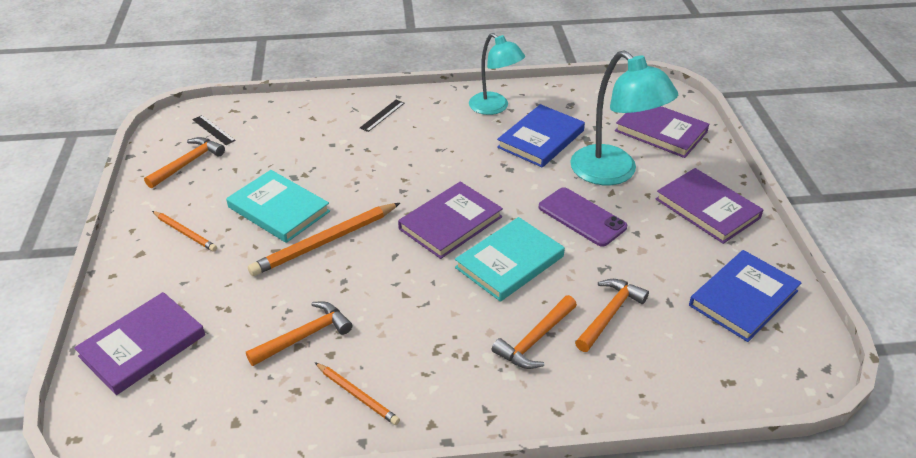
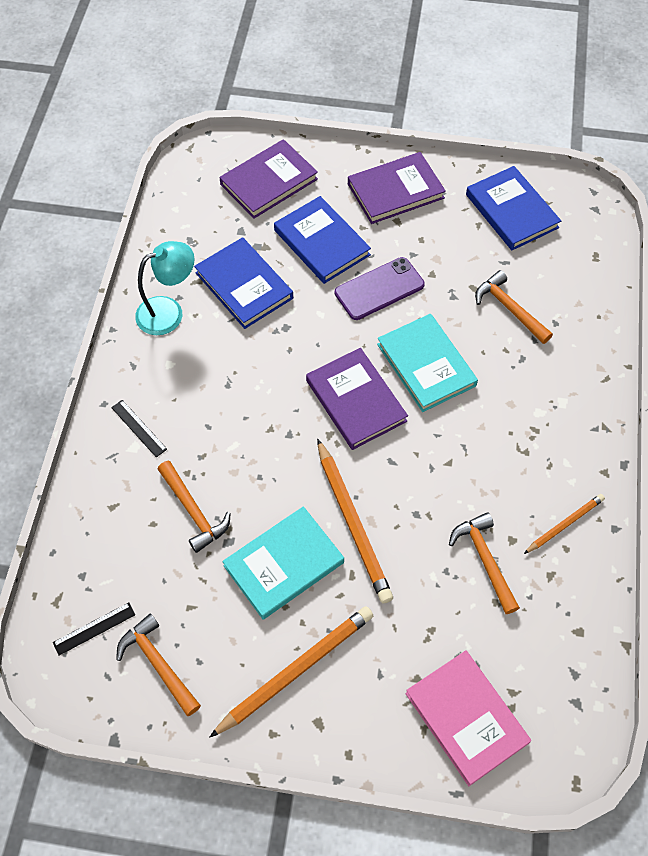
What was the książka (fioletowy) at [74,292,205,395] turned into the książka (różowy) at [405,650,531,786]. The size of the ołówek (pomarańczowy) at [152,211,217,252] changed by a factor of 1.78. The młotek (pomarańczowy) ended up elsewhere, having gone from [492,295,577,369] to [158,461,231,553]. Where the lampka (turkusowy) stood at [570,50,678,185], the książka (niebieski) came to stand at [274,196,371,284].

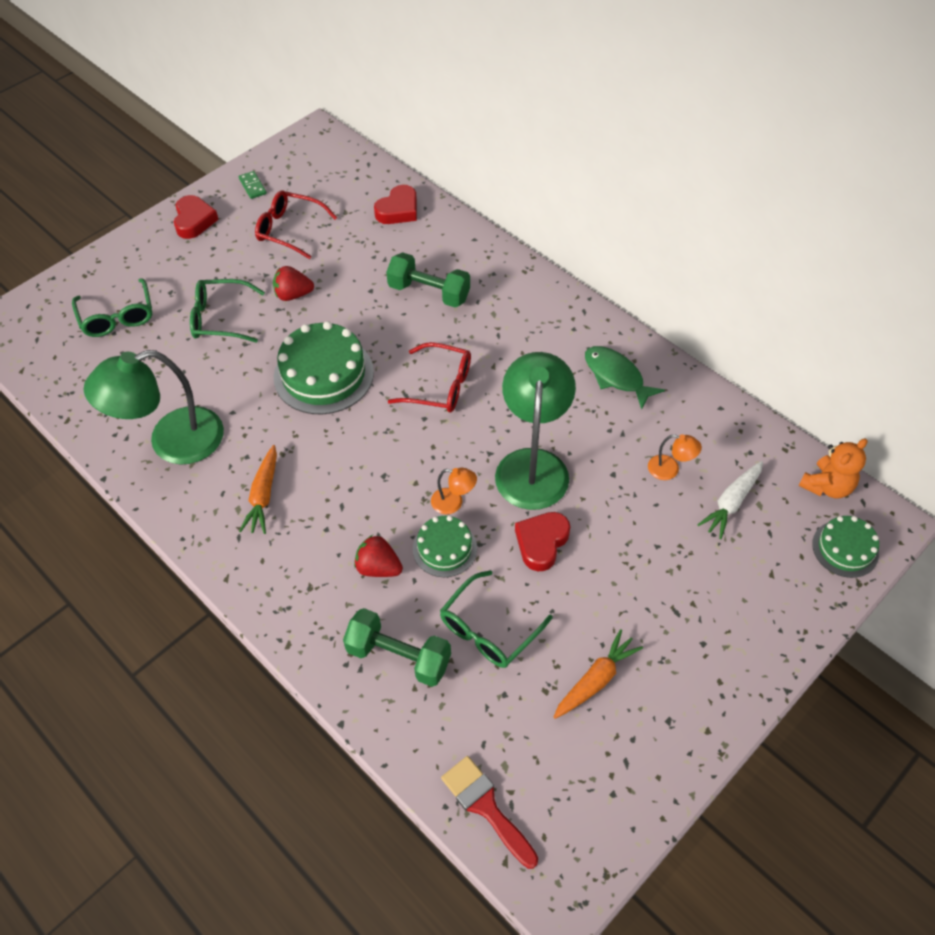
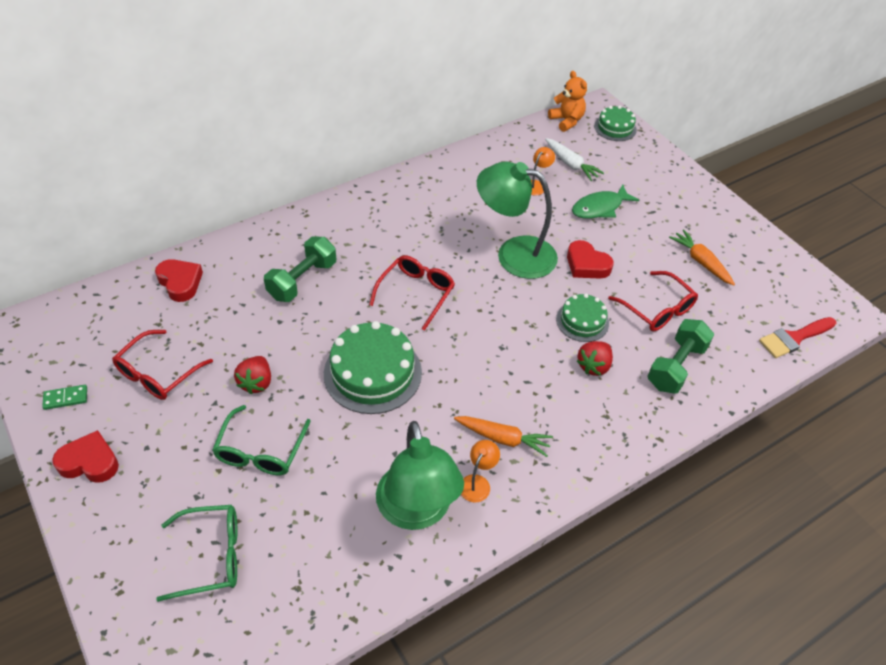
The lampka (pomarańczowy) ended up elsewhere, having gone from [431,468,477,515] to [461,440,500,503]. What was the okulary (zielony) at [440,570,553,668] turned into the okulary (czerwony) at [608,271,698,332]. The ryba (zielony) ended up elsewhere, having gone from [585,346,665,410] to [572,184,639,219].

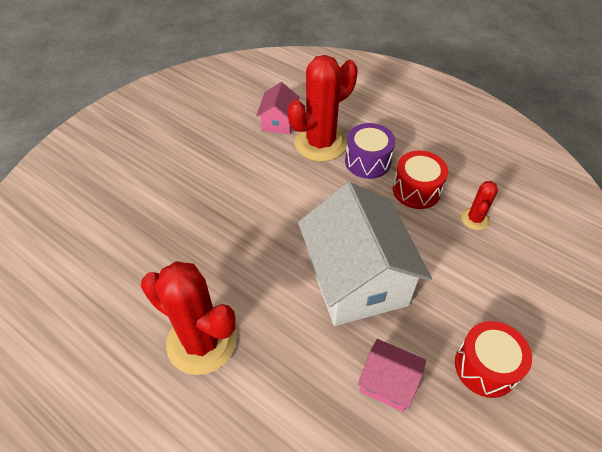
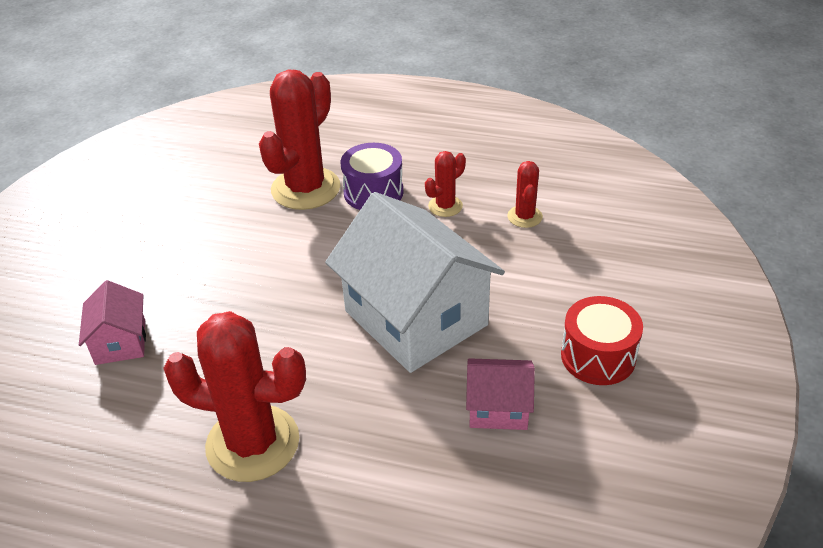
The domek (różowy) ended up elsewhere, having gone from [256,82,300,134] to [79,280,146,365]. Where the bęben (czerwony) stood at [393,151,448,209], the kaktus (czerwony) came to stand at [425,151,466,217].

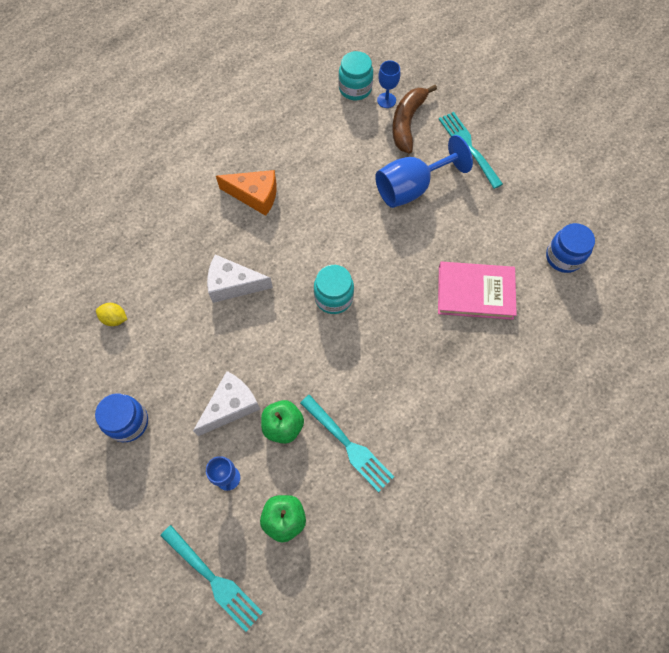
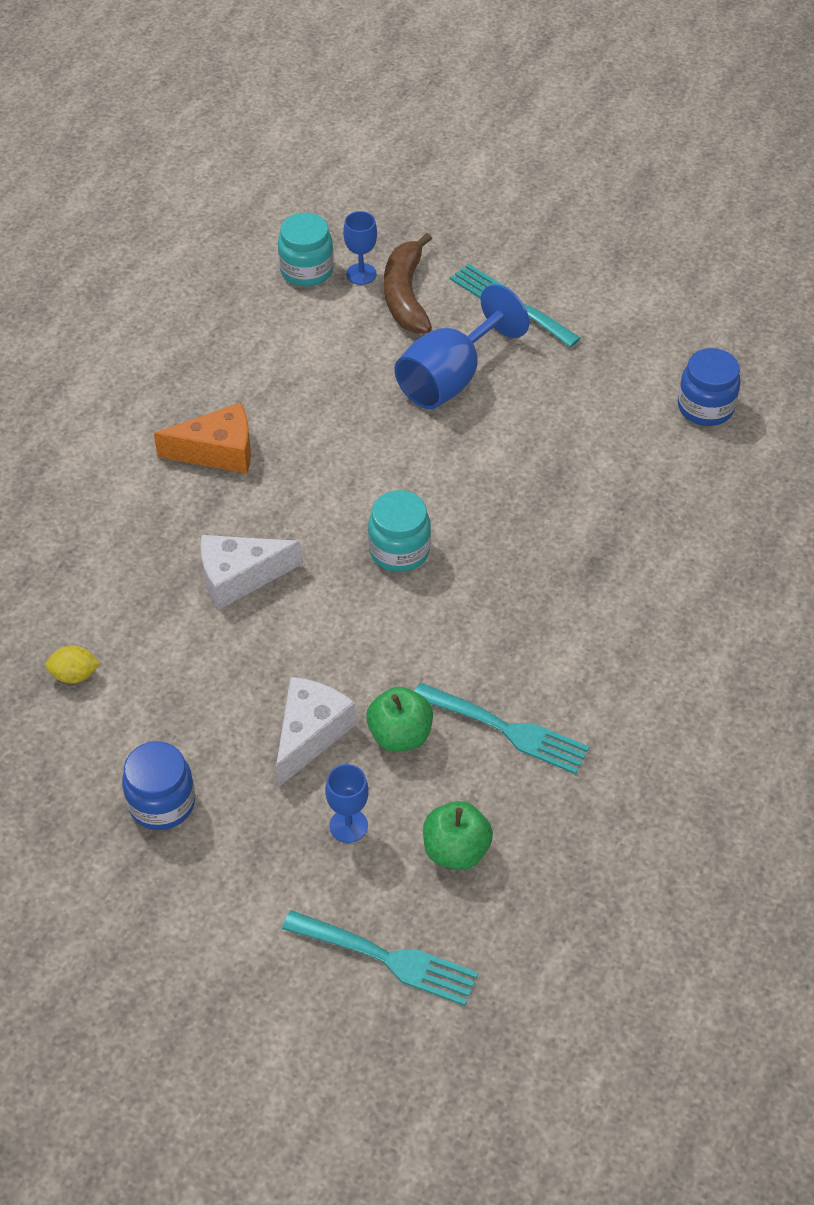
The second view lost the książka (różowy) at [438,262,517,320].

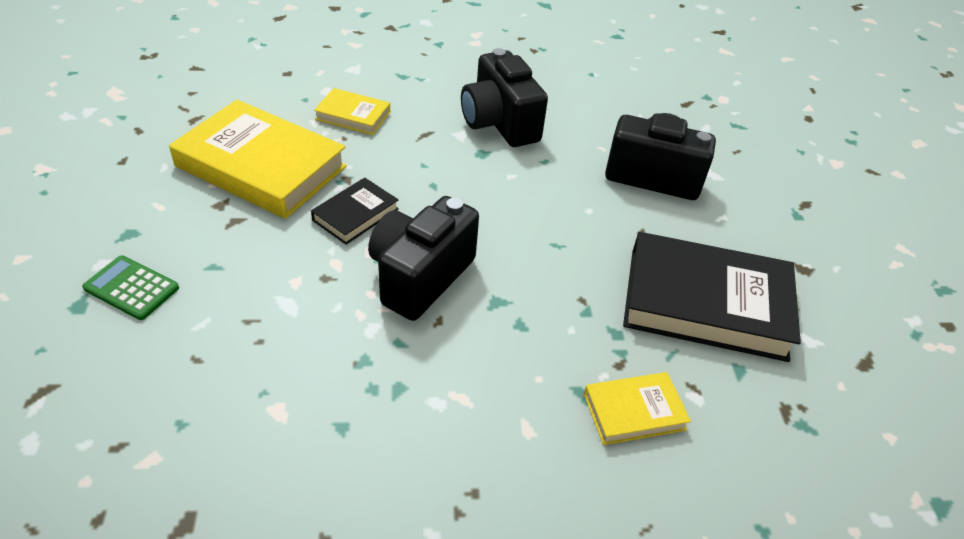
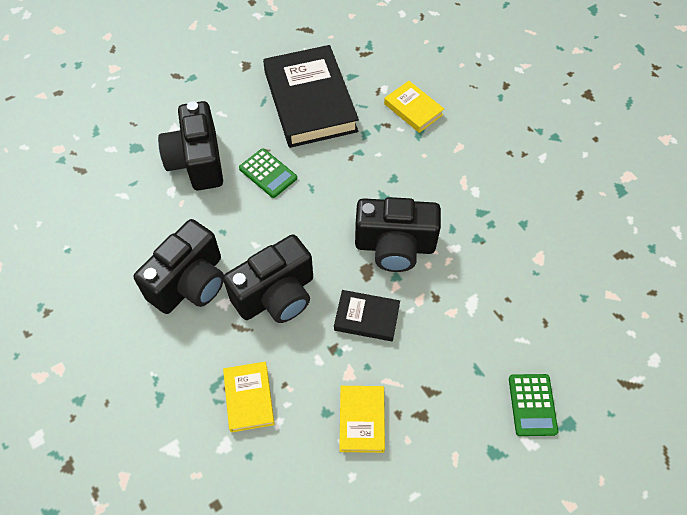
The size of the książka (żółty) at [169,100,347,219] changed by a factor of 0.49. The second view gained the aparat fotograficzny (czarny) at [223,234,313,323]. The second view gained the kalkulator (zielony) at [239,148,297,198].

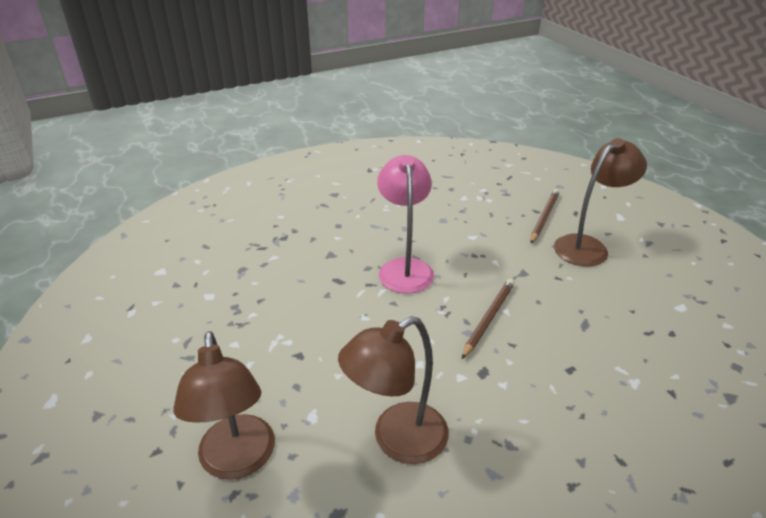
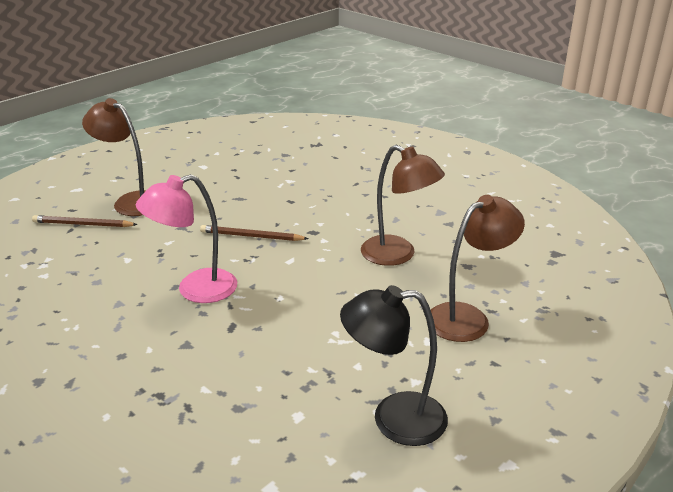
The second view gained the lampka (czarny) at [340,285,448,446].

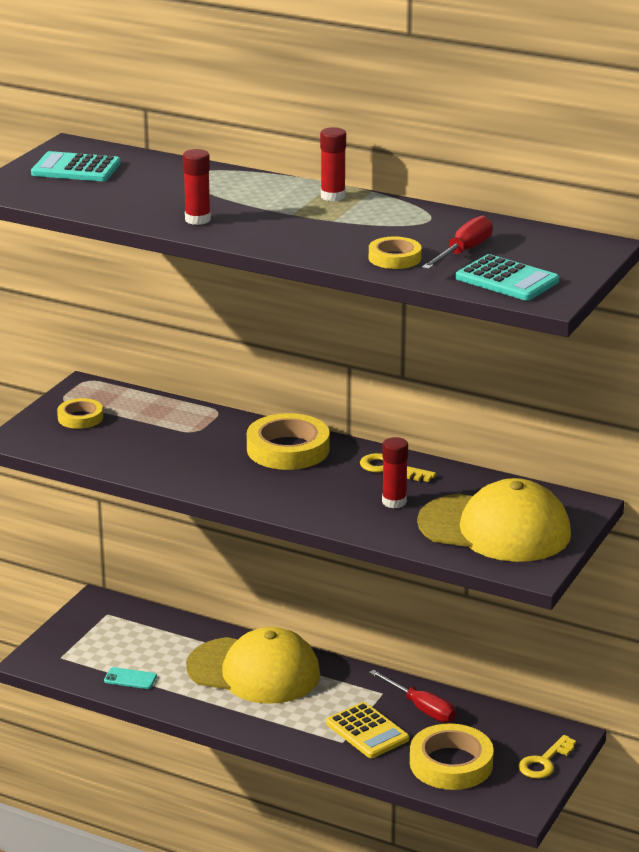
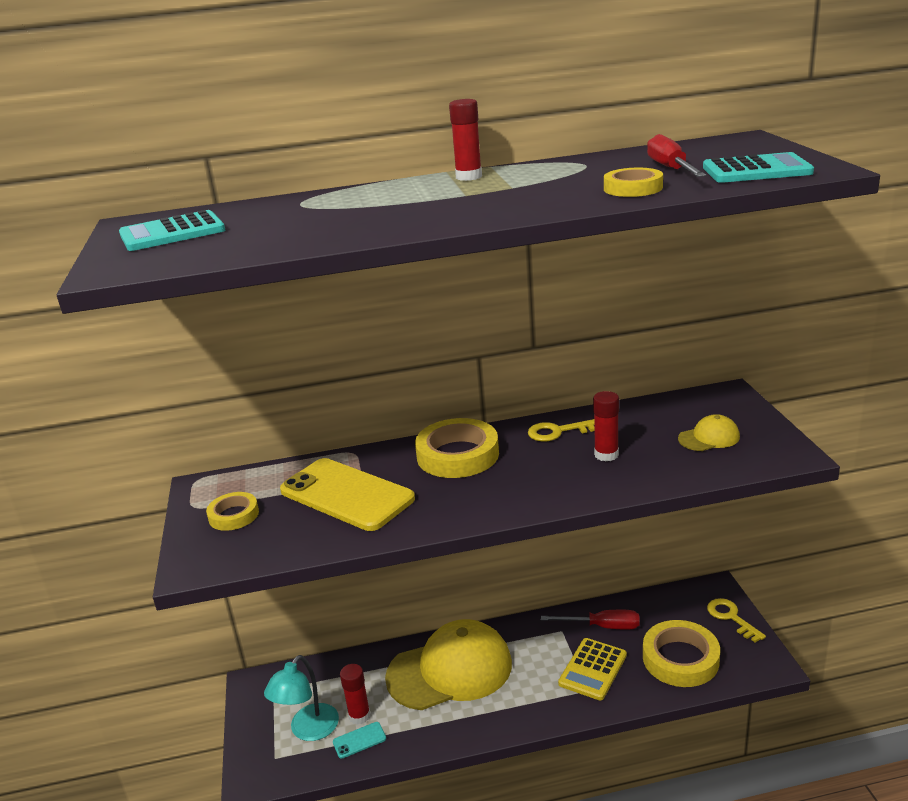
The klej w sztyfcie (czerwony) ended up elsewhere, having gone from [183,149,211,225] to [340,664,370,725]. The kalkulator (żółty) at [326,702,409,758] ended up facing another way, 105 degrees clockwise from before. The size of the czapka (żółty) at [417,478,571,562] changed by a factor of 0.43. The klucz (żółty) at [519,735,576,779] ended up facing another way, 150 degrees clockwise from before. The second view gained the lampka (turkusowy) at [264,655,339,741]. The second view gained the telefon (żółty) at [280,458,415,531].

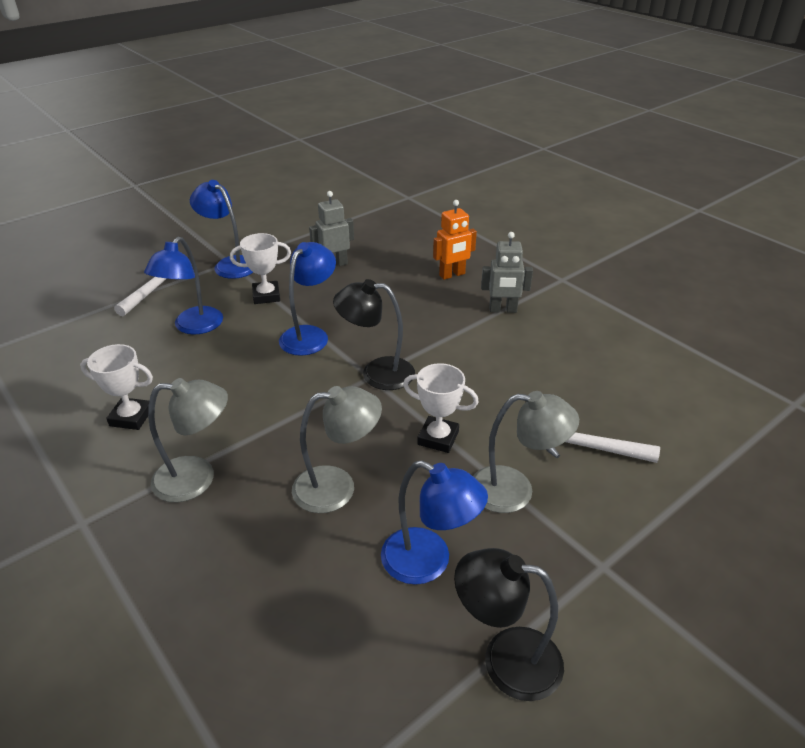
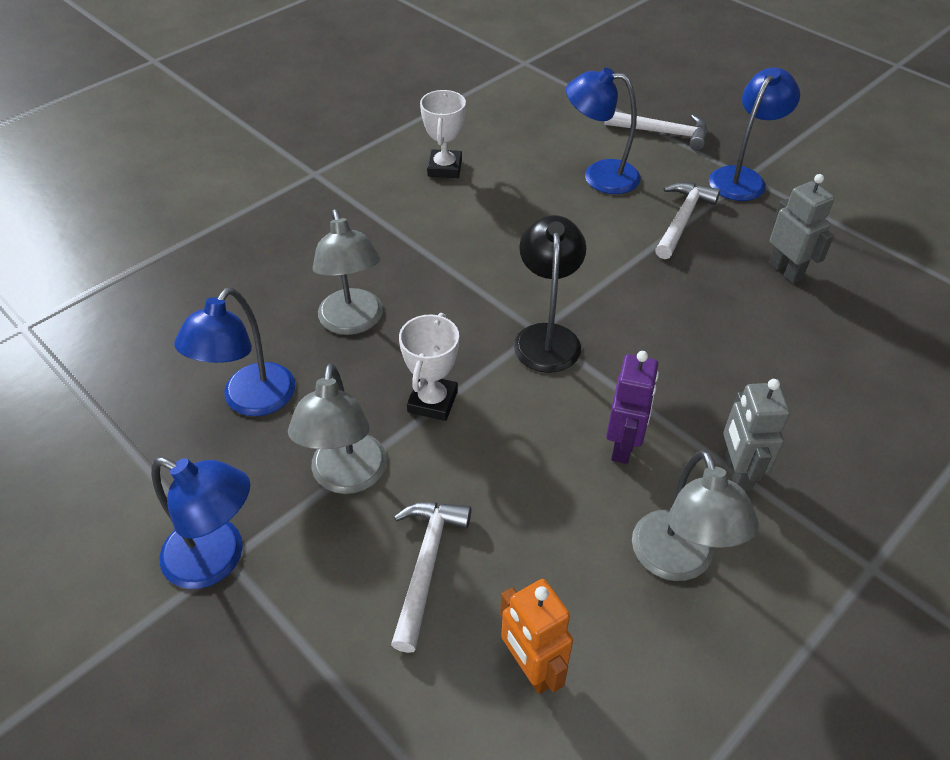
The lampka (szary) ended up elsewhere, having gone from [148,378,228,502] to [632,450,759,581]. Where the puchar (biały) stood at [230,233,291,304], the młotek (biały) came to stand at [655,182,720,259]. The lampka (niebieski) ended up elsewhere, having gone from [279,242,336,356] to [151,457,250,589]. The robot (pomarańczowy) ended up elsewhere, having gone from [433,200,477,280] to [500,579,573,694]. The second view lost the lampka (czarny) at [454,548,564,701]. The second view gained the robot (fioletowy) at [606,351,659,464].

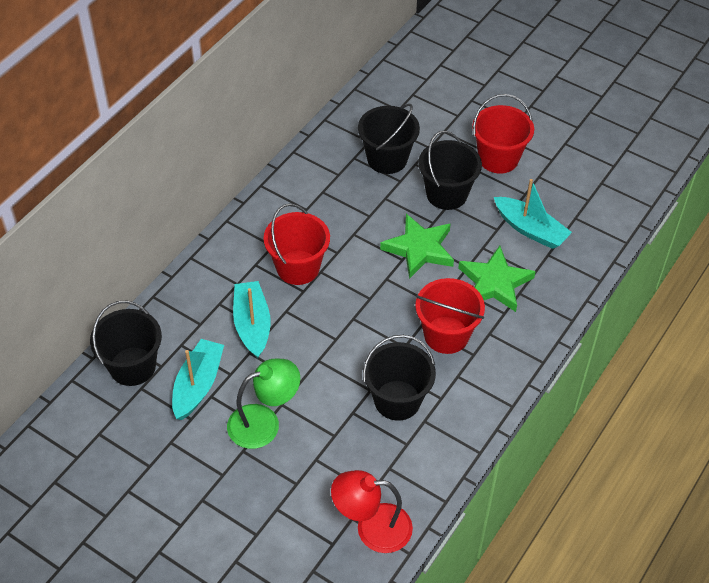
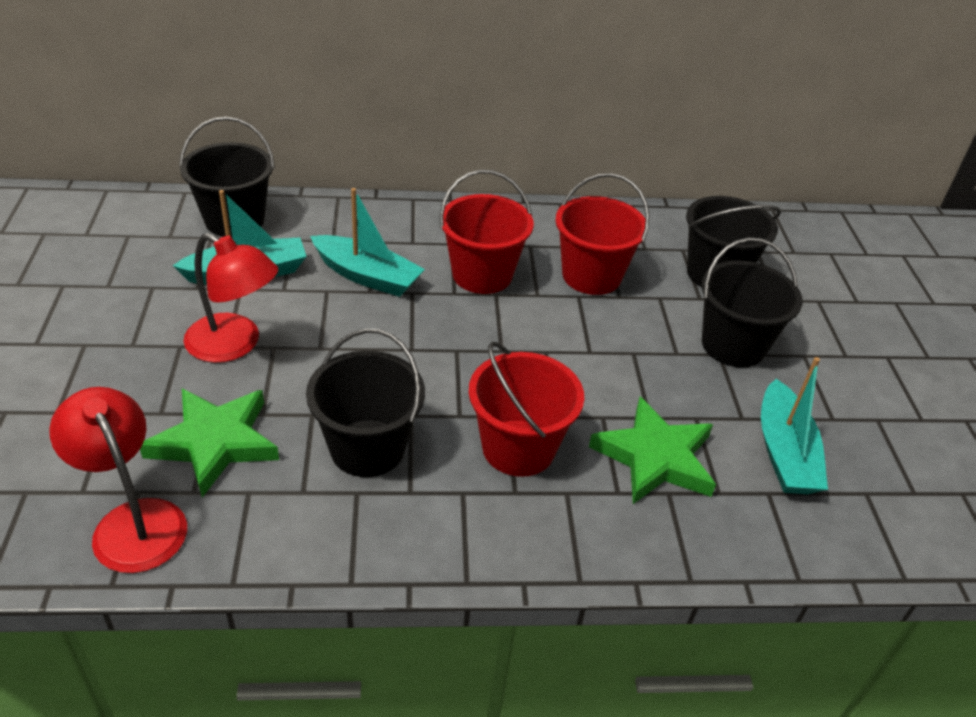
What was the lampka (zielony) at [227,359,300,449] turned into the lampka (czerwony) at [183,233,278,363]. The łódka (turkusowy) at [233,281,271,359] ended up facing another way, 75 degrees clockwise from before. The gwiazda (zielony) ended up elsewhere, having gone from [380,214,454,279] to [140,389,279,498]. The wiadro (czerwony) ended up elsewhere, having gone from [472,94,534,173] to [555,173,649,295].

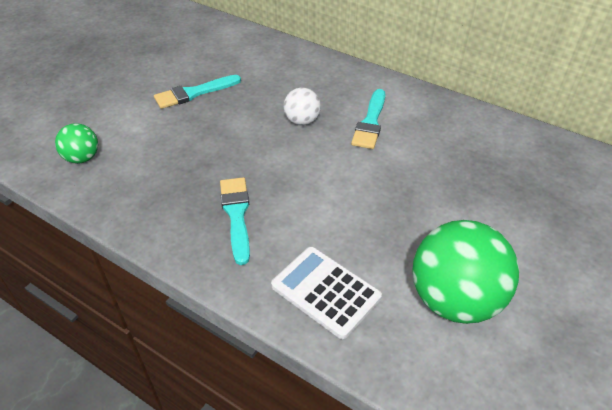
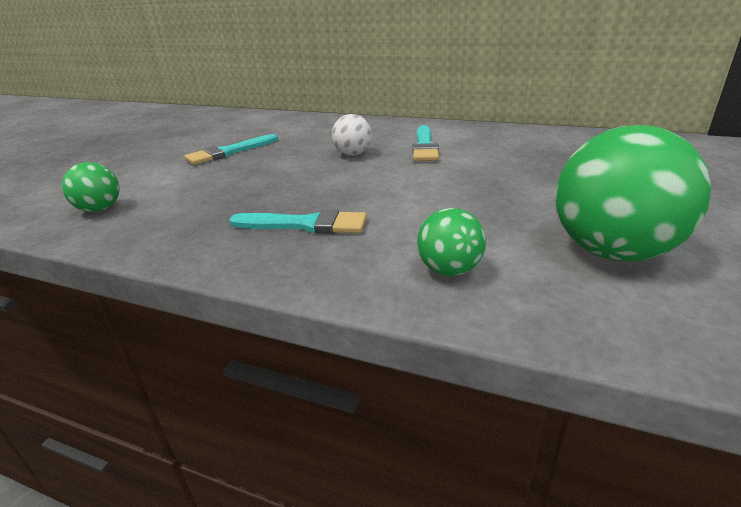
The pędzel (turkusowy) at [220,177,250,265] ended up facing another way, 120 degrees clockwise from before. Where the kalkulator (biały) stood at [271,247,382,339], the piłka (zielony) came to stand at [417,208,486,276].

